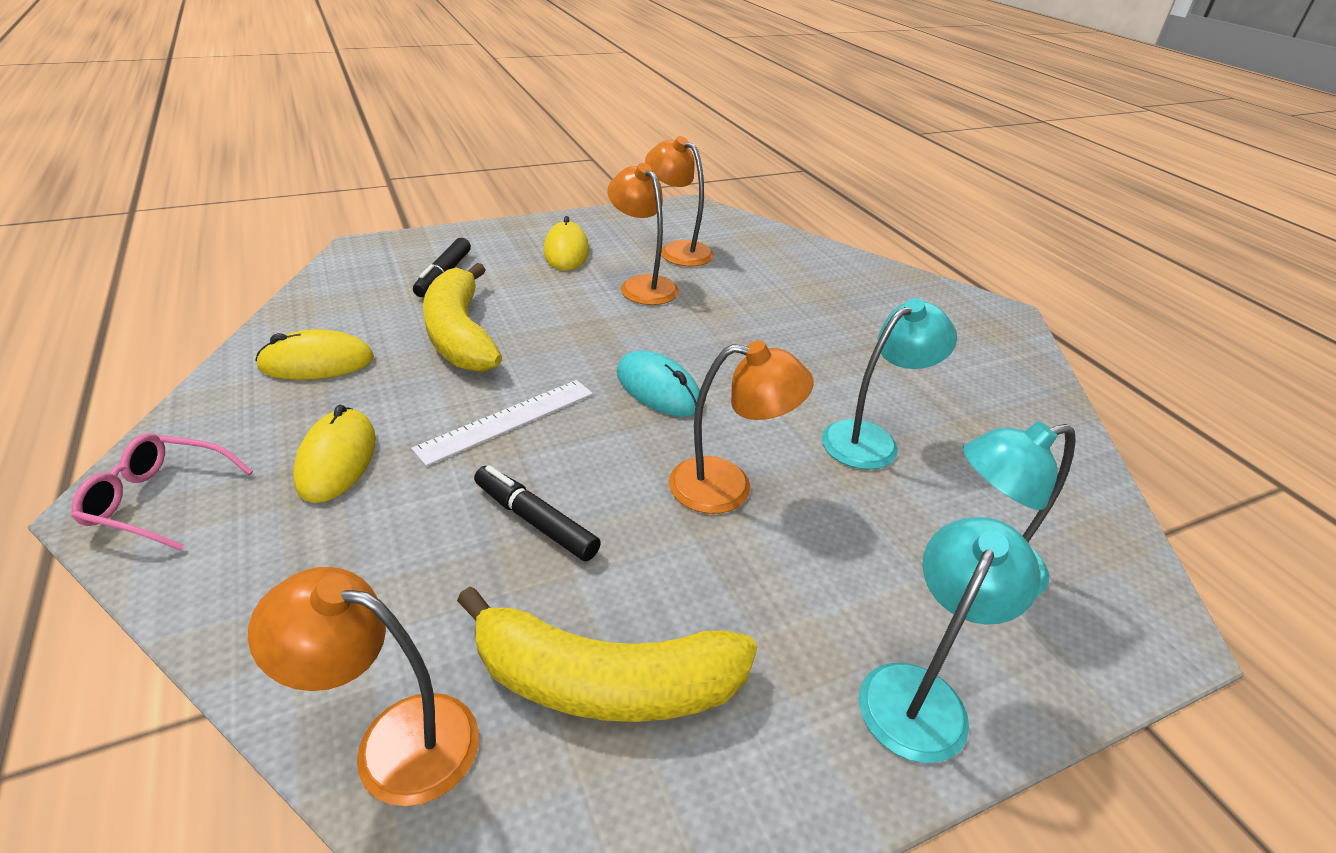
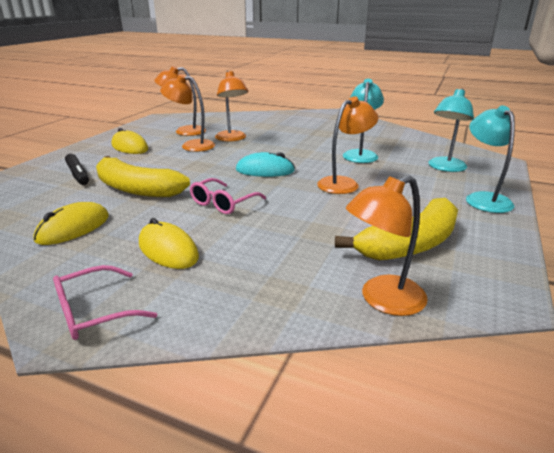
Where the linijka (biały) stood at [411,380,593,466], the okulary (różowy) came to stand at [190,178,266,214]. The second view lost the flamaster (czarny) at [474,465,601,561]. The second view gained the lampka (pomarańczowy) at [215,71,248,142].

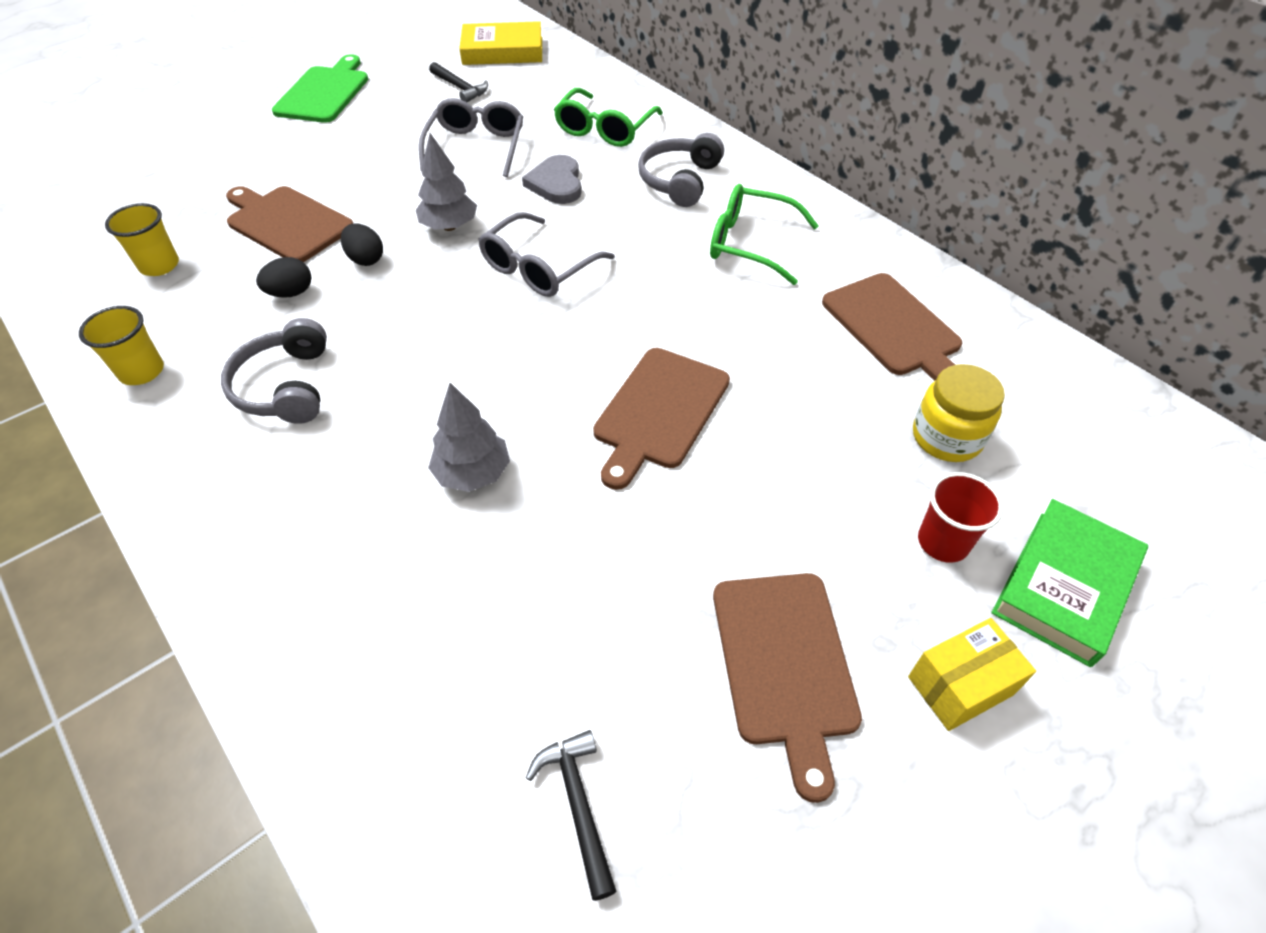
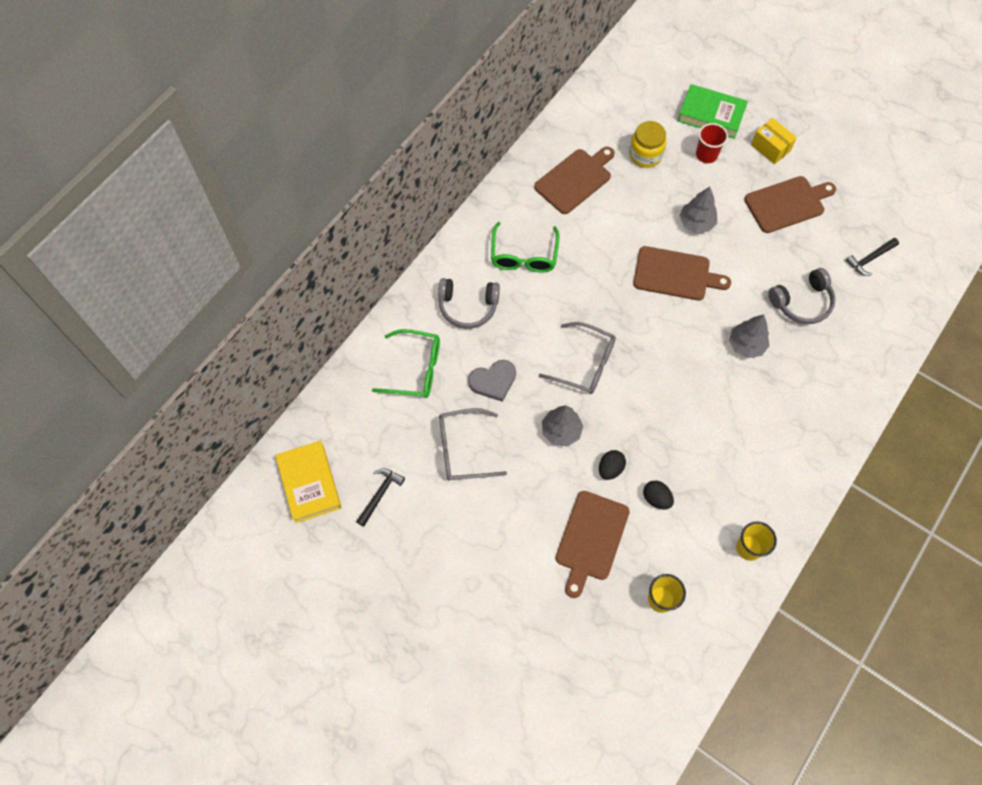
The słuchawki (szary) ended up elsewhere, having gone from [221,318,327,424] to [768,268,836,324]. The second view lost the deska do krojenia (zielony) at [272,54,368,123]. The second view gained the drzewko (szary) at [680,187,717,233].

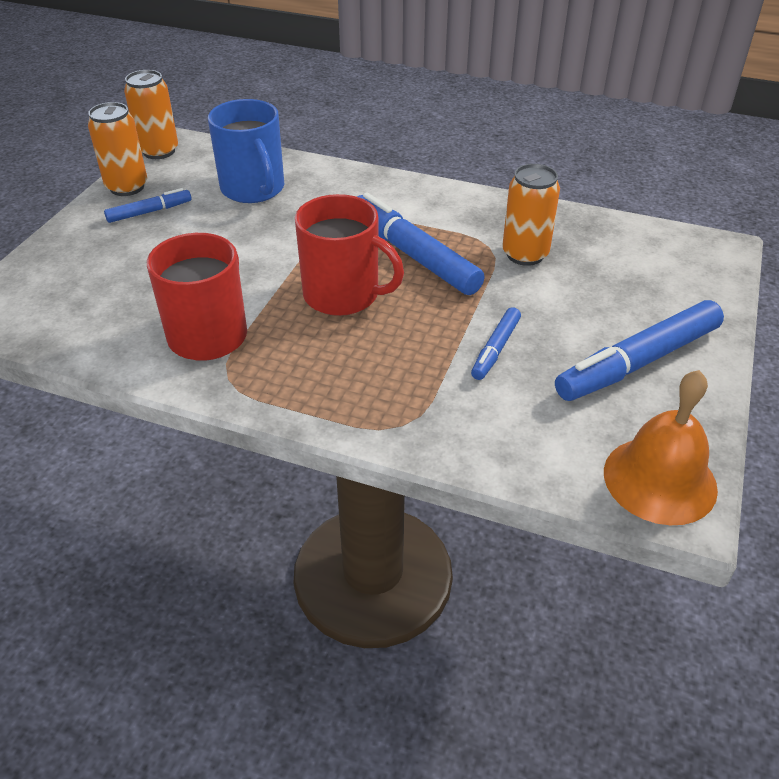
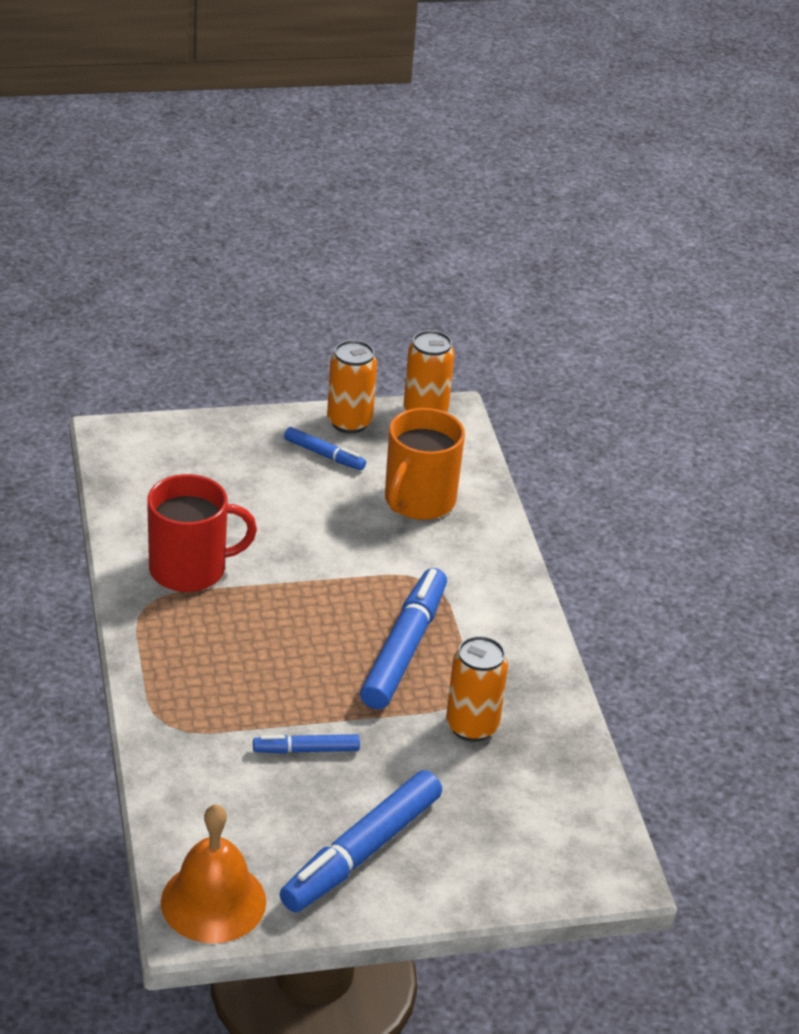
What was the kubek (niebieski) at [208,99,284,203] turned into the kubek (pomarańczowy) at [385,408,465,520]. The second view lost the kubek (czerwony) at [295,194,404,316]. The flamaster (niebieski) at [555,300,724,401] ended up facing another way, 75 degrees counterclockwise from before.

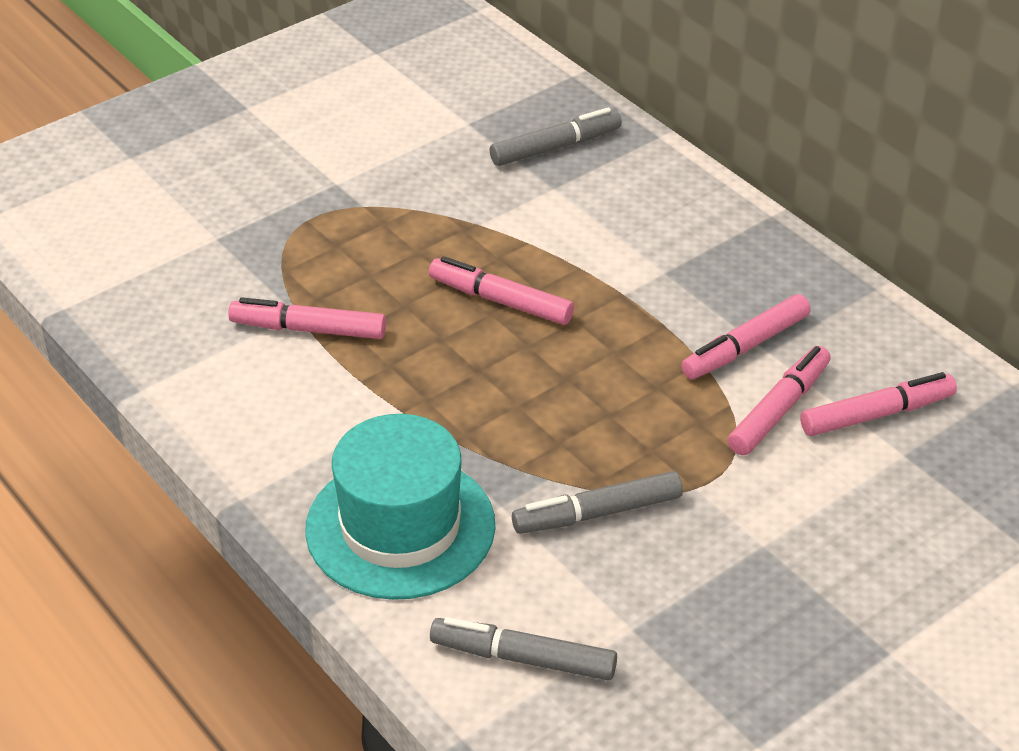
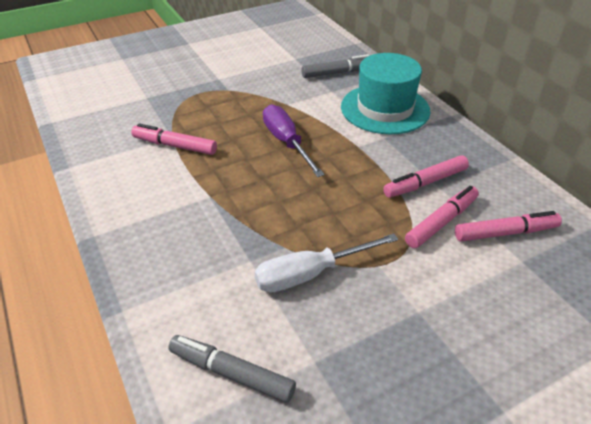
The kapelusz (turkusowy) ended up elsewhere, having gone from [305,414,495,600] to [341,53,430,134]. Where the flamaster (różowy) stood at [429,256,574,325], the śrubokręt (fioletowy) came to stand at [263,104,325,177]. Where the flamaster (szary) stood at [512,471,683,534], the śrubokręt (biały) came to stand at [254,233,398,293].

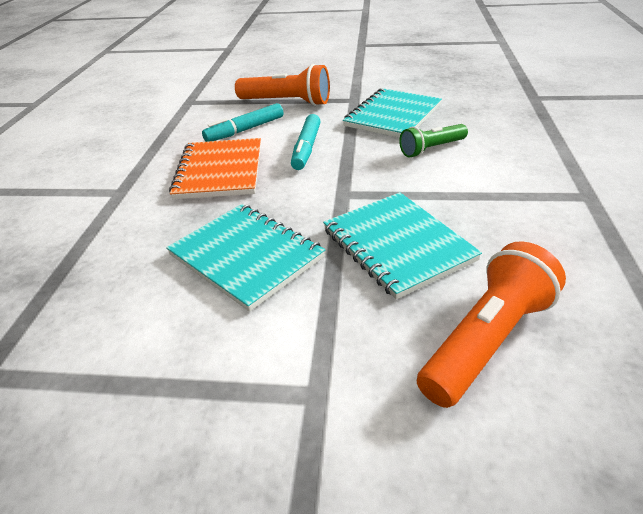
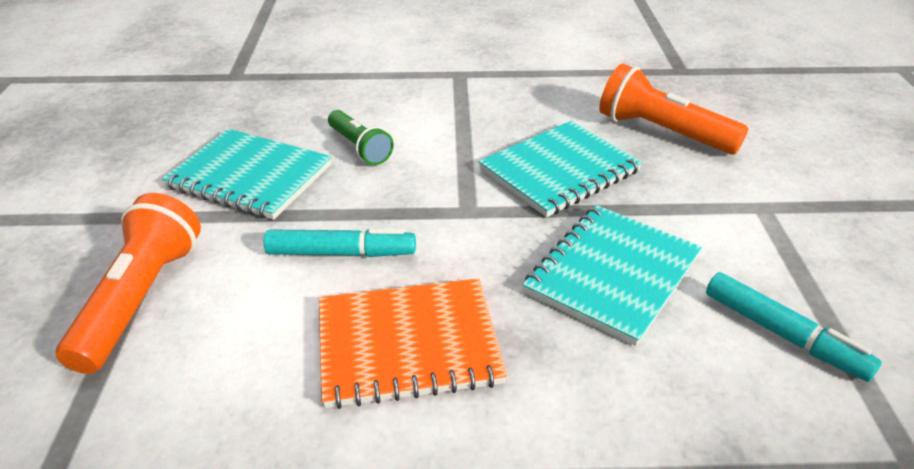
The flamaster (turkusowy) ended up elsewhere, having gone from [202,103,283,142] to [706,272,882,382].

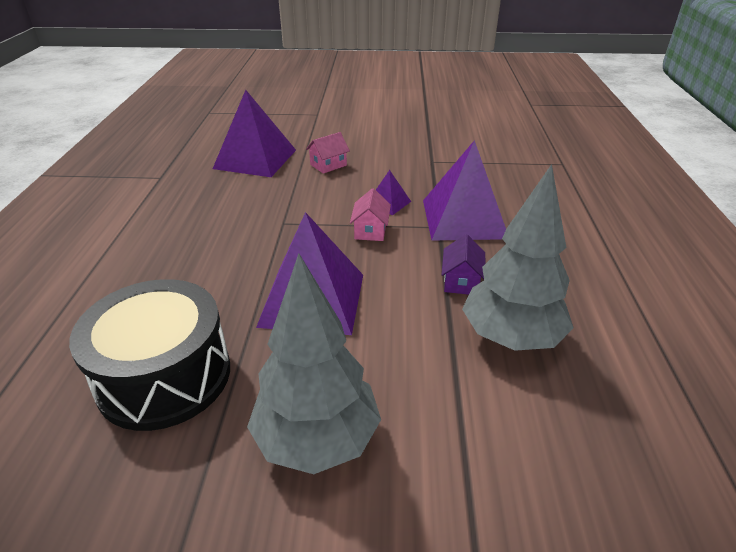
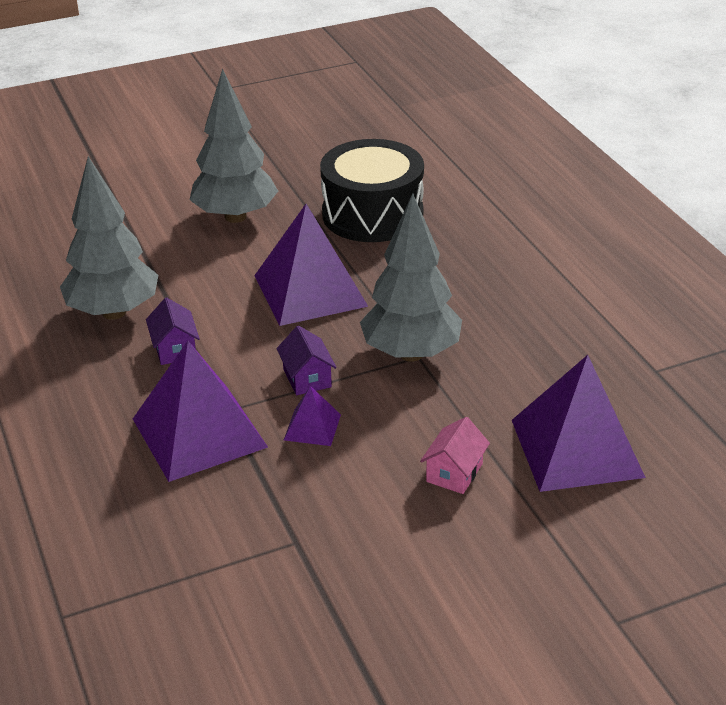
What was the domek (różowy) at [350,188,391,241] turned into the domek (fioletowy) at [276,325,337,395]. The second view gained the drzewko (szary) at [360,193,462,362].

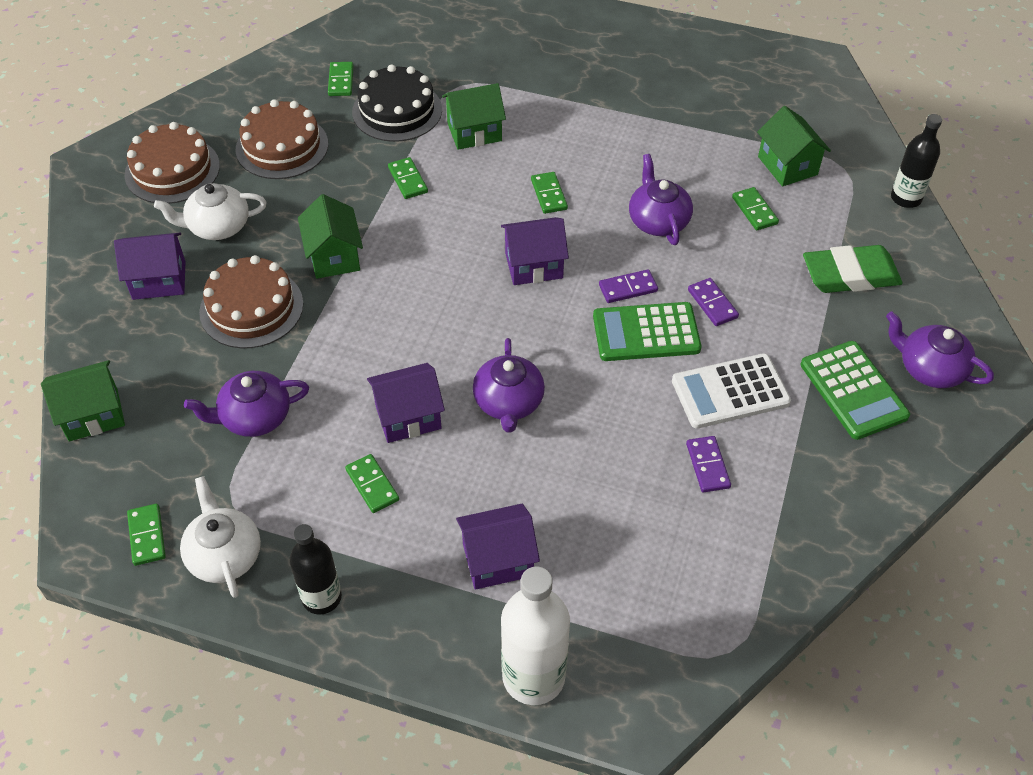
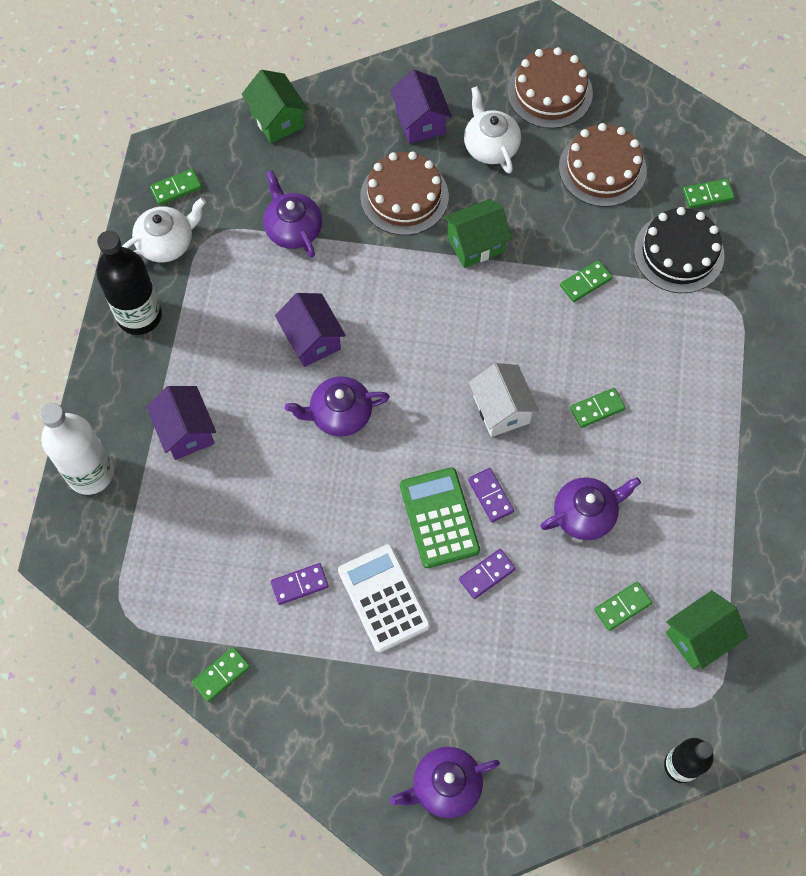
The size of the butelka (czarny) at [289,524,342,615] changed by a factor of 1.51. The kostka domina (zielony) ended up elsewhere, having gone from [345,454,399,513] to [192,647,250,702]. The second view lost the domek (zielony) at [442,83,506,150]. What was the domek (fioletowy) at [501,217,569,285] turned into the domek (biały) at [469,363,539,437]. The second view lost the kalkulator (zielony) at [801,341,910,440]. The second view lost the gumka do mazania (zielony) at [803,245,903,293]. The imbryk (fioletowy) at [886,311,994,388] ended up facing another way, 135 degrees counterclockwise from before.

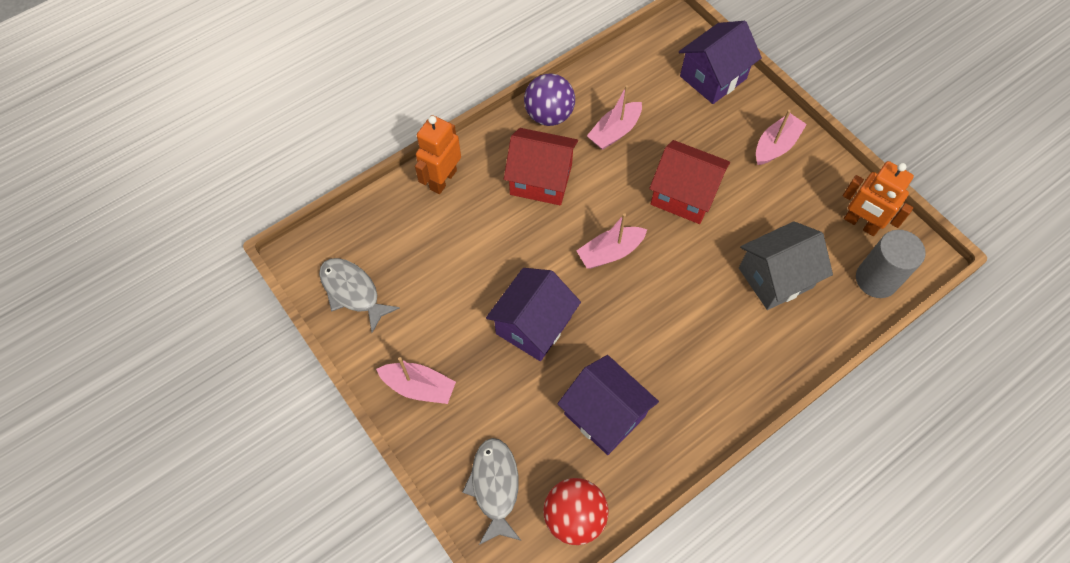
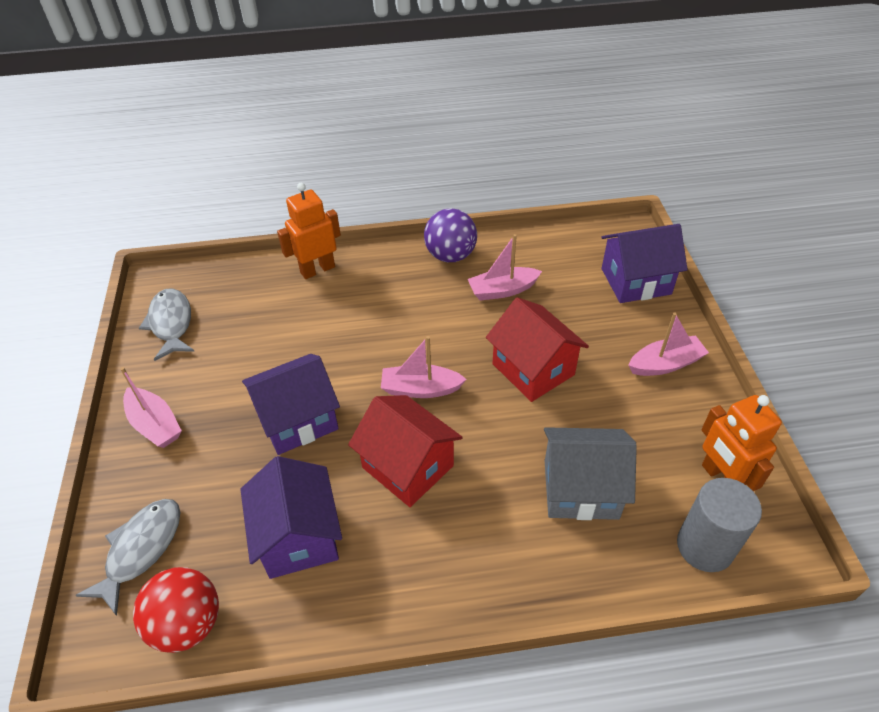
The domek (czerwony) ended up elsewhere, having gone from [504,128,578,205] to [348,395,463,507].

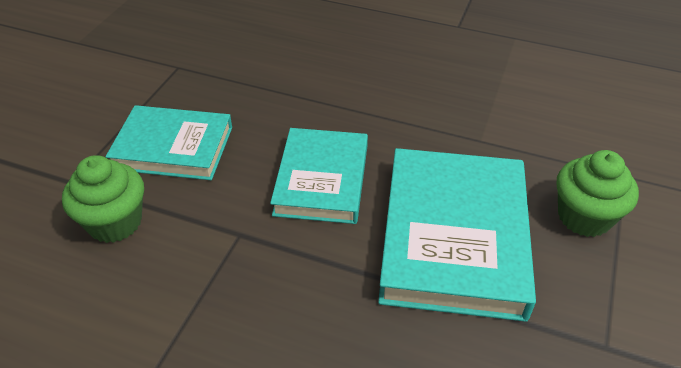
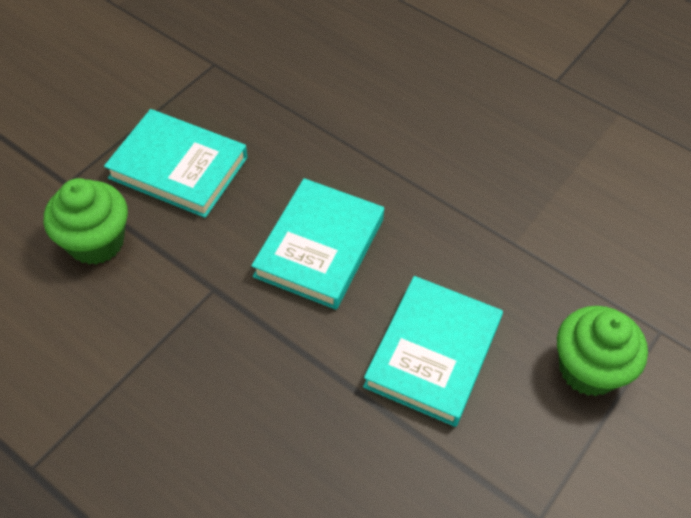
The size of the książka (turkusowy) at [378,148,536,322] changed by a factor of 0.65.

